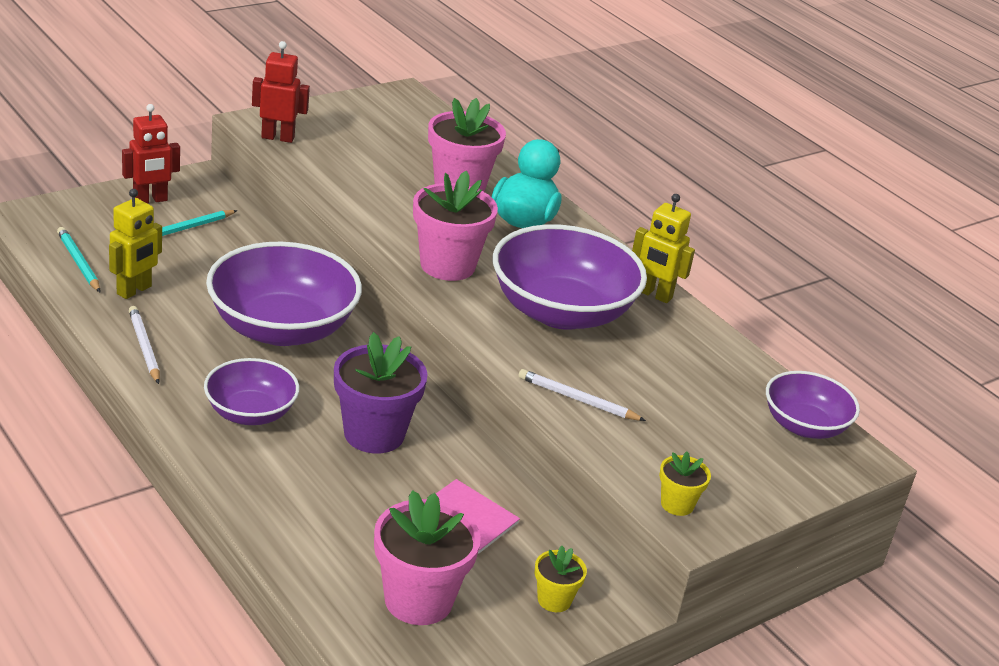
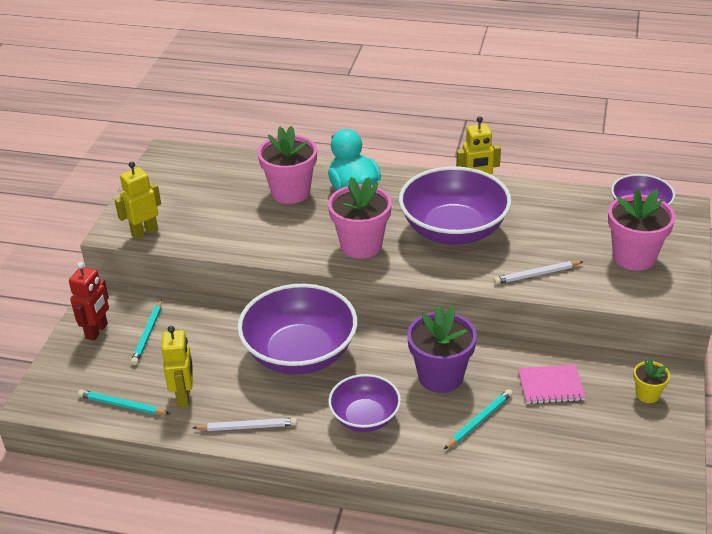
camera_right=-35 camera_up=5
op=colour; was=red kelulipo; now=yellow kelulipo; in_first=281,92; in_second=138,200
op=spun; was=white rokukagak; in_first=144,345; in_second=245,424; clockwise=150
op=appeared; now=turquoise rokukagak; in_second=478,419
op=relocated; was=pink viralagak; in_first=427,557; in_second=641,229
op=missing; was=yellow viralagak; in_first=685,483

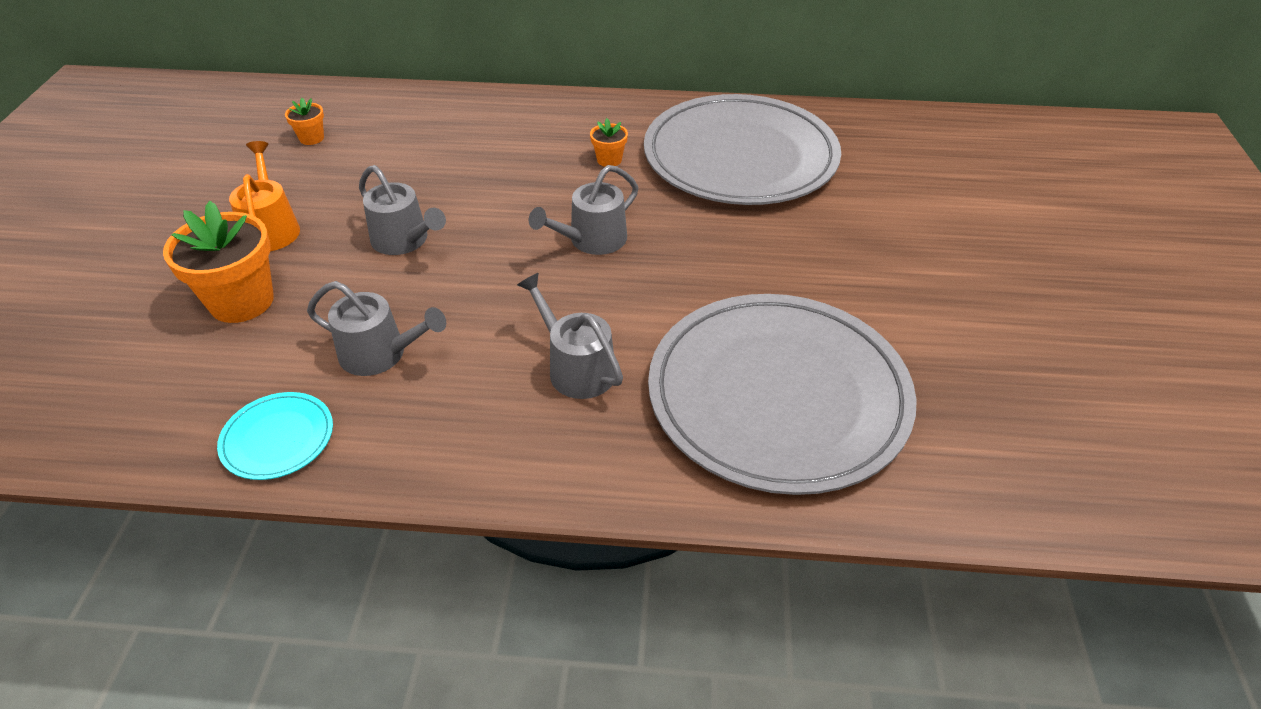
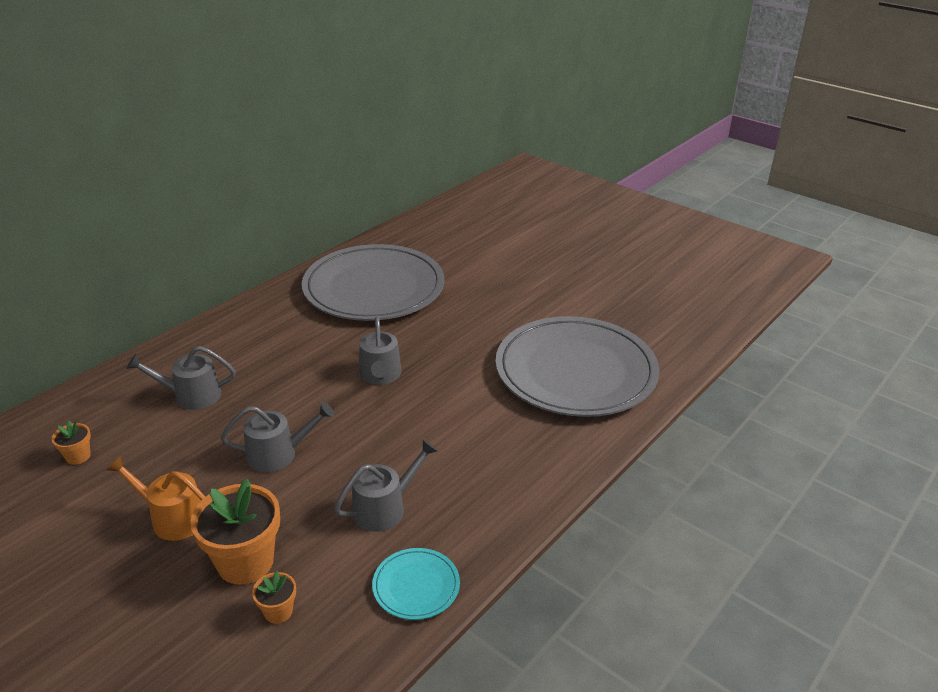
camera_right=-55 camera_up=-10
op=relocated; was=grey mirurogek; in_first=570,336; in_second=181,378
op=relocated; was=orange viralagak; in_first=609,142; in_second=274,597

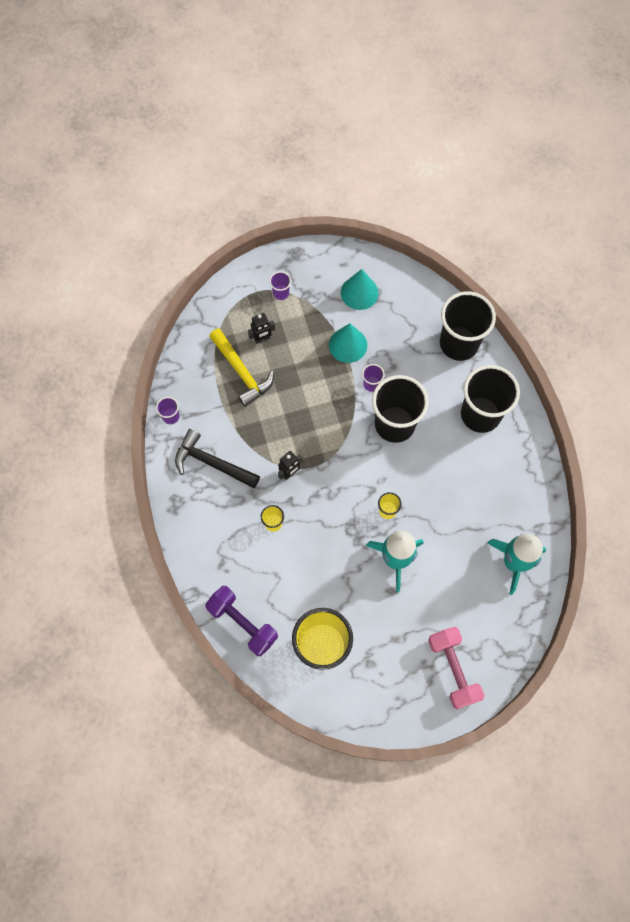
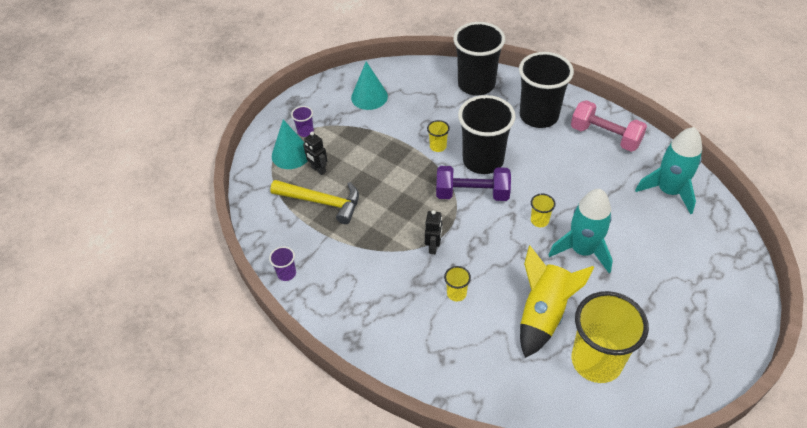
camera_right=-35 camera_up=-20
op=relocated; was=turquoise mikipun; in_first=348,343; in_second=289,144
op=spun; was=black kelulipo; in_first=261,328; in_second=315,153; clockwise=105
op=colour; was=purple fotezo; now=yellow fotezo; in_first=373,378; in_second=438,136
op=relocated; was=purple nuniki; in_first=241,621; in_second=473,183
op=appeared; now=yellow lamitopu; in_second=557,302
op=relocated; was=pink nuniki; in_first=456,668; in_second=609,126
op=missing; was=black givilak; in_first=217,458

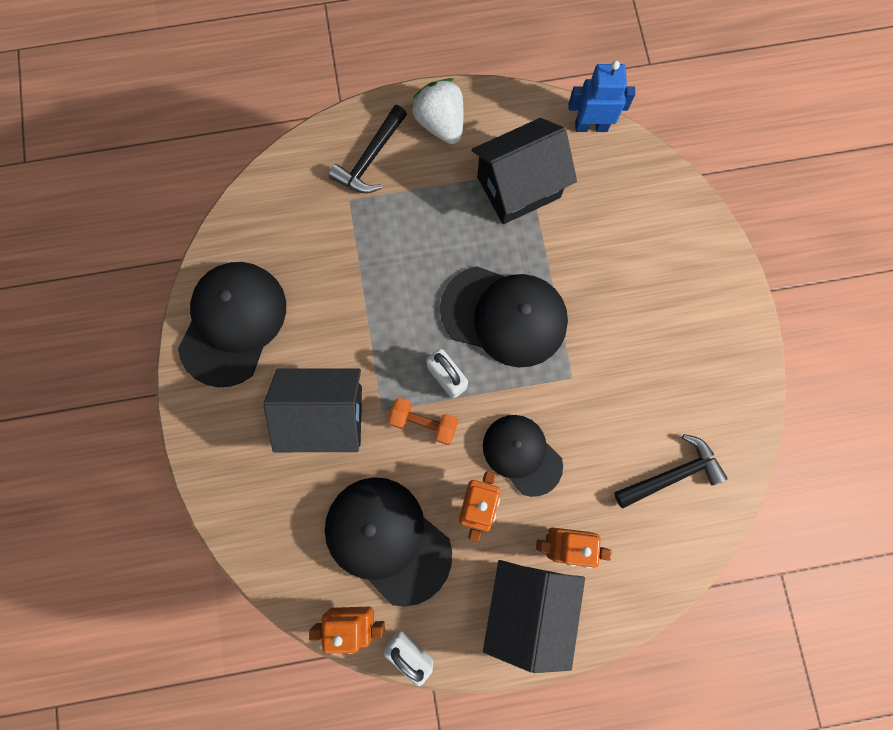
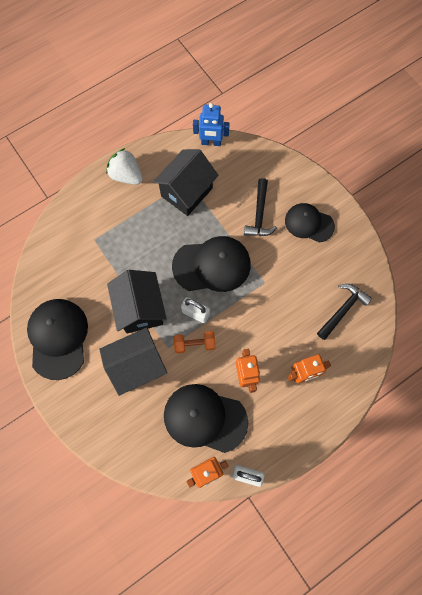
camera_right=-25 camera_up=-5
op=relocated; was=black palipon; in_first=534,616; in_second=137,302
op=spun; was=blue kelulipo; in_first=602,96; in_second=211,124; clockwise=-150
op=relocated; was=black givilak; in_first=368,149; in_second=260,207
op=relocated; was=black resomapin; in_first=523,456; in_second=310,223

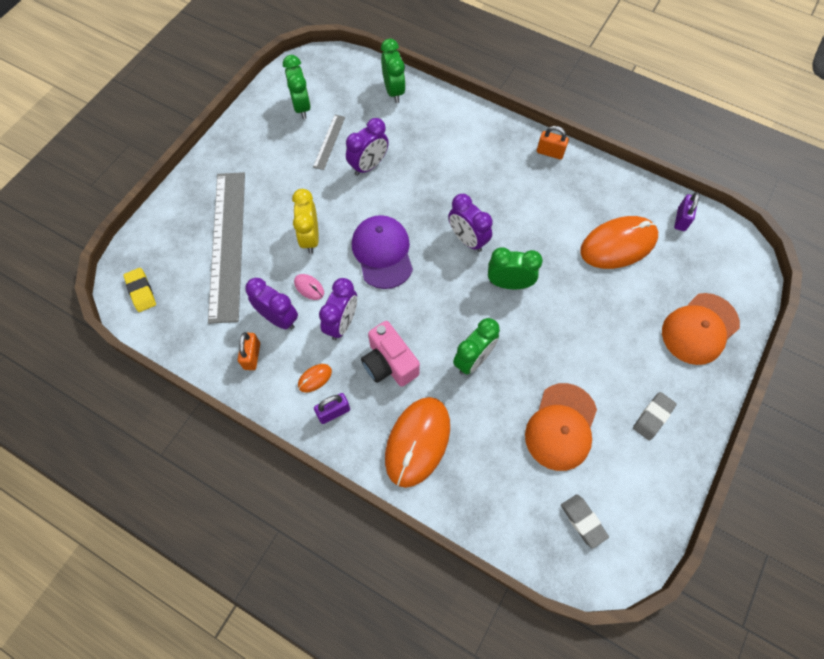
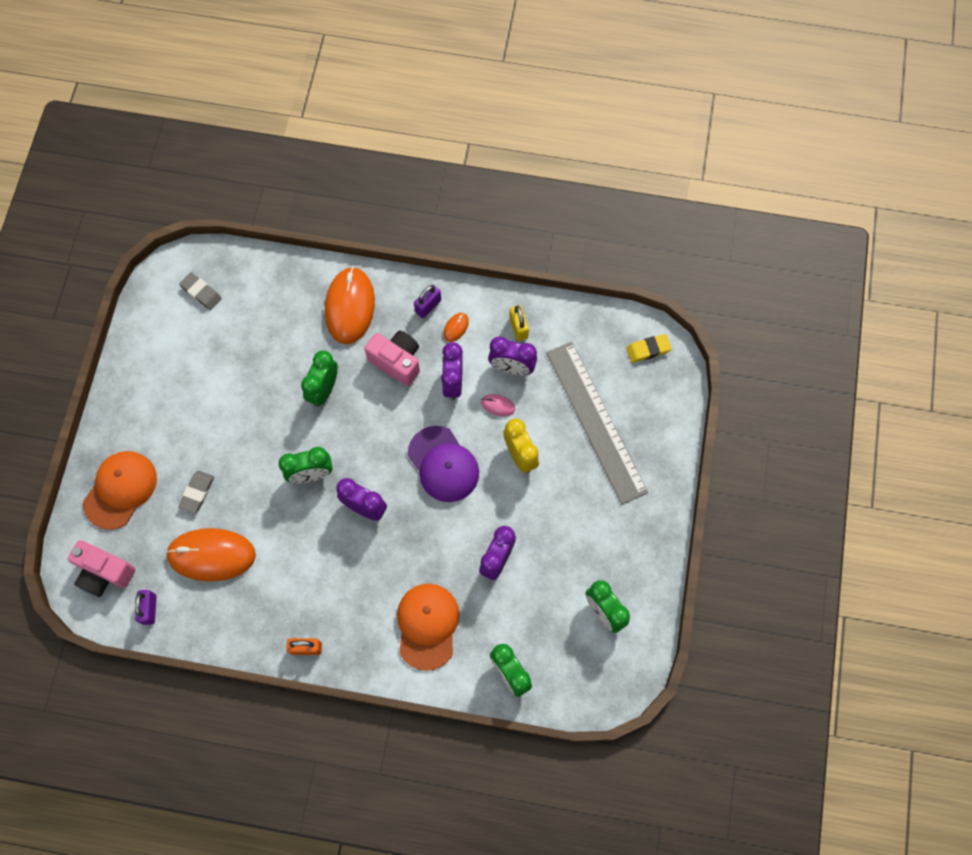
camera_right=160 camera_up=5
op=appeared; now=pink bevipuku; in_second=102,568
op=spun; was=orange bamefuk; in_first=619,242; in_second=210,555; clockwise=45
op=relocated; was=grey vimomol; in_first=655,416; in_second=196,492
op=relocated; was=orange resomapin; in_first=561,427; in_second=428,627
op=colour; was=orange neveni; now=yellow neveni; in_first=249,351; in_second=519,323
op=spun; was=yellow vimomol; in_first=139,290; in_second=649,348; clockwise=-60
op=missing; was=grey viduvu; in_first=329,142

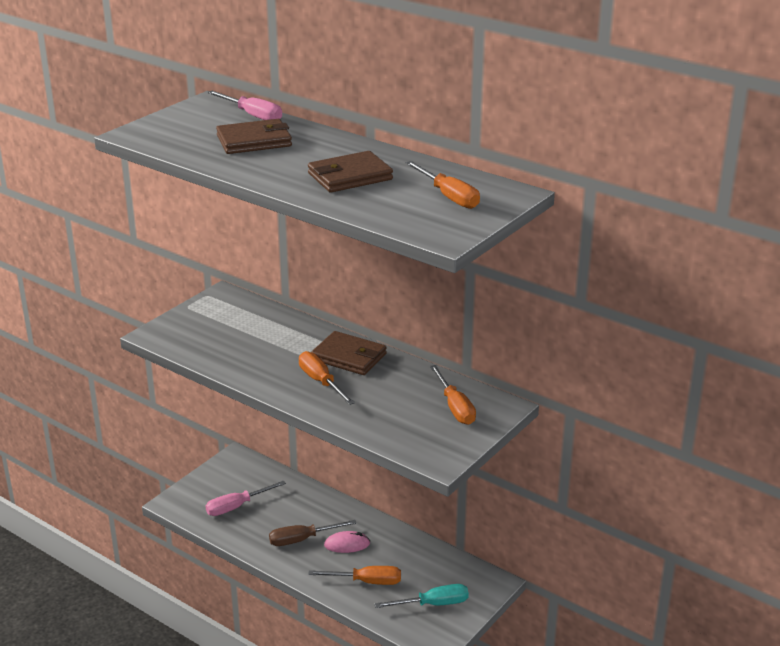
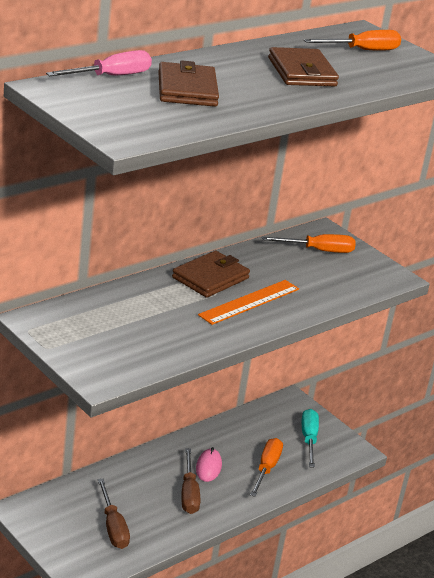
camera_right=-80 camera_up=0
op=colour; was=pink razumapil; now=brown razumapil; in_first=245,498; in_second=114,514
op=exchanged; was=orange razumapil; now=orange viduvu; in_first=327,378; in_second=248,302

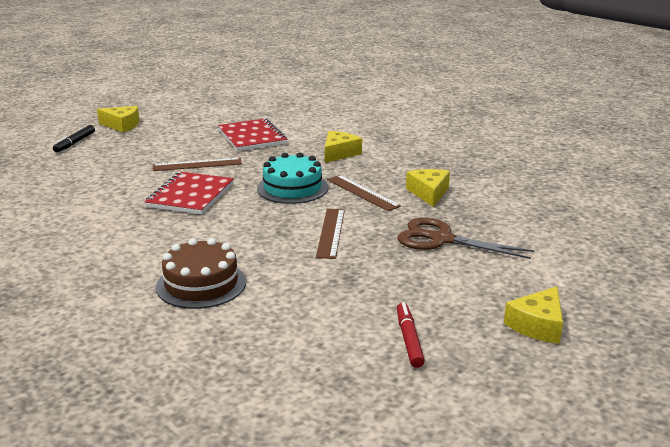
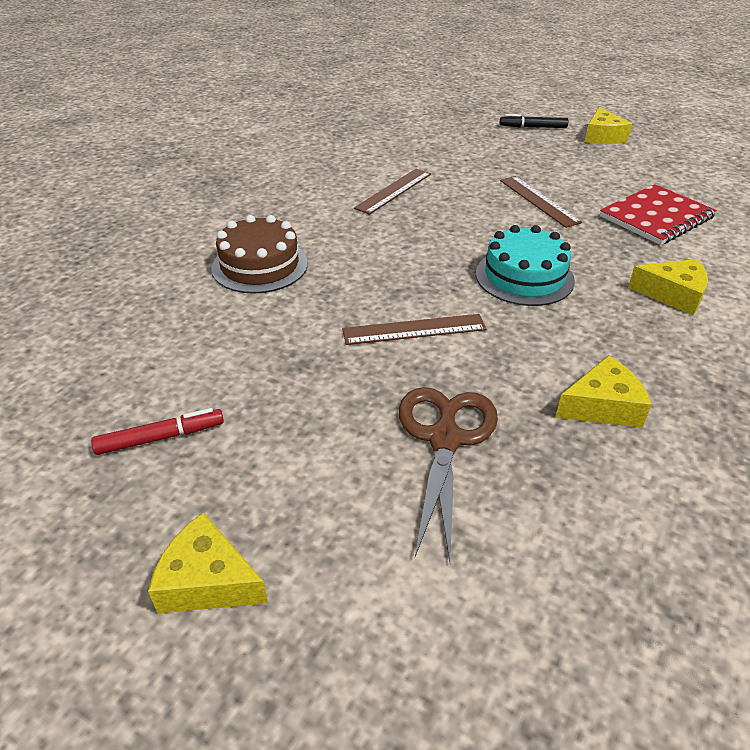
camera_right=75 camera_up=15
op=relocated; was=brown viduvu; in_first=364,193; in_second=392,192
op=missing; was=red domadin; in_first=189,193

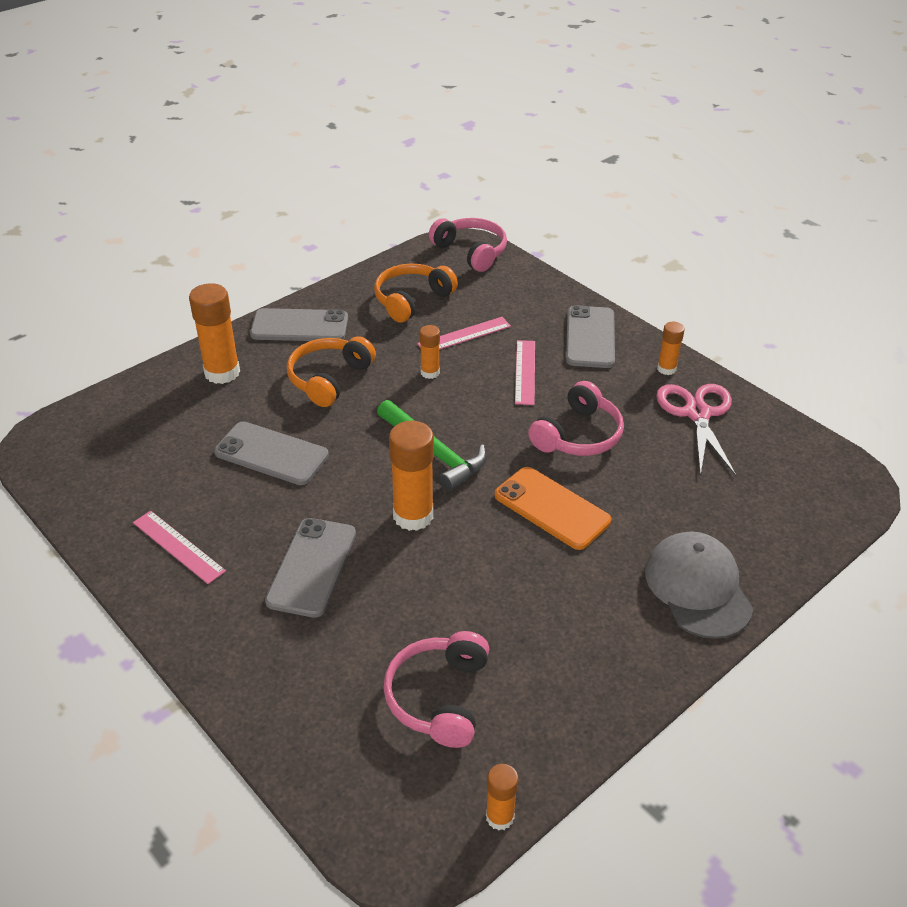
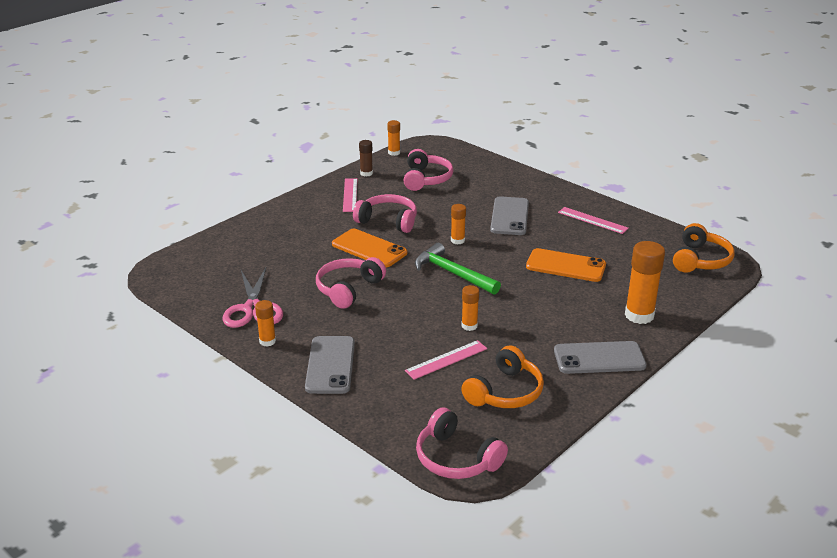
camera_right=175 camera_up=-10
op=relocated; was=pink viduvu; in_first=525,372; in_second=350,195
op=appeared; now=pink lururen; in_second=385,213
op=appeared; now=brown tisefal; in_second=366,158
op=size; was=orange tisefal; in_first=411,476; in_second=458,224; ratio=0.55
op=colour; was=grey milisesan; now=orange milisesan; in_first=271,453; in_second=566,265
op=relocated; was=orange lururen; in_first=331,371; in_second=703,248
op=missing; was=grey resomapin; in_first=699,585

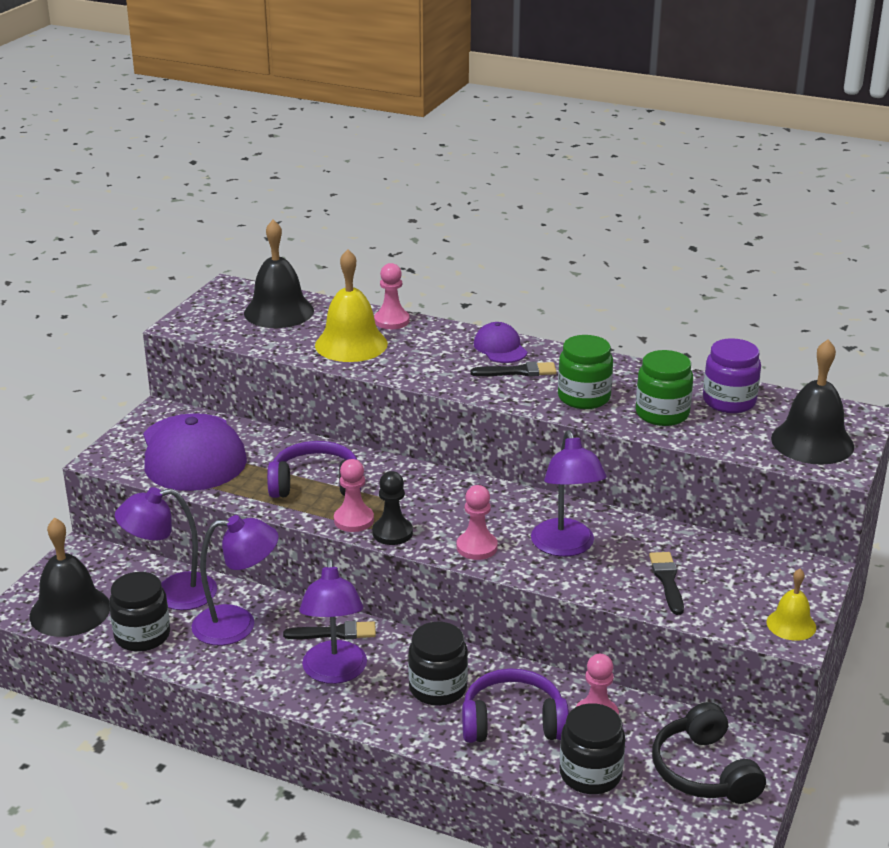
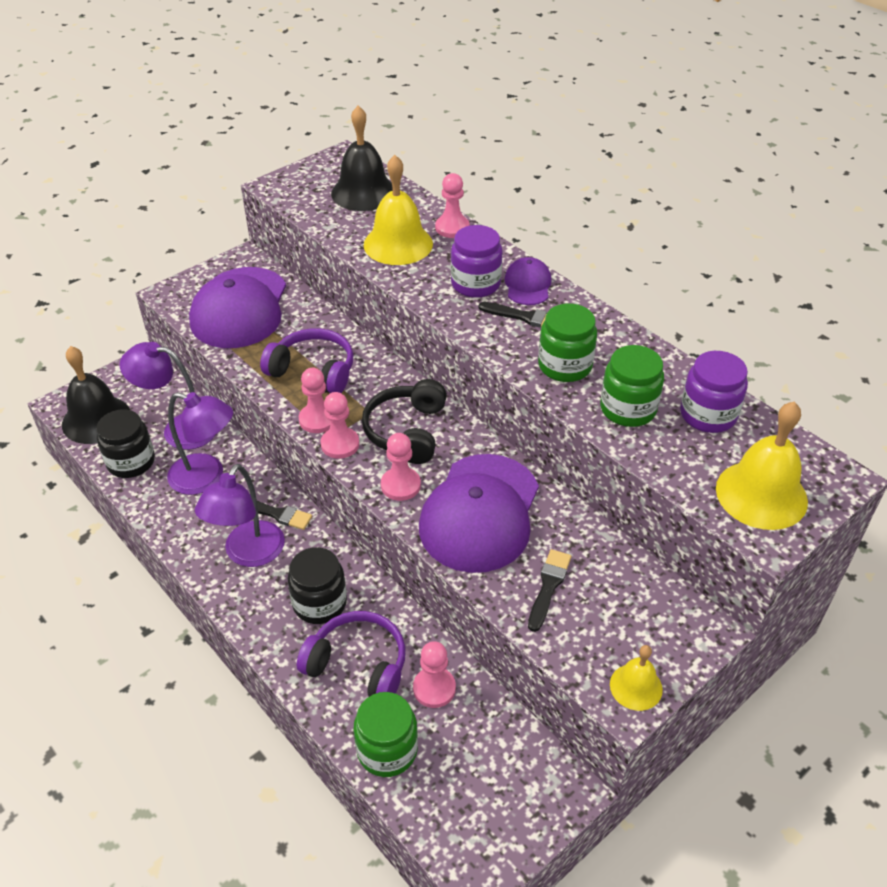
camera_right=25 camera_up=15
op=colour; was=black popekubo; now=pink popekubo; in_first=392,508; in_second=340,425
op=colour; was=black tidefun; now=green tidefun; in_first=592,748; in_second=386,734
op=relocated; was=black lururen; in_first=709,753; in_second=404,421
op=exchanged; was=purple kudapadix; now=purple resomapin; in_first=569,493; in_second=479,513
op=appeared; now=purple tidefun; in_second=477,261
op=colour; was=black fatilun; now=yellow fatilun; in_first=812,402; in_second=762,466

